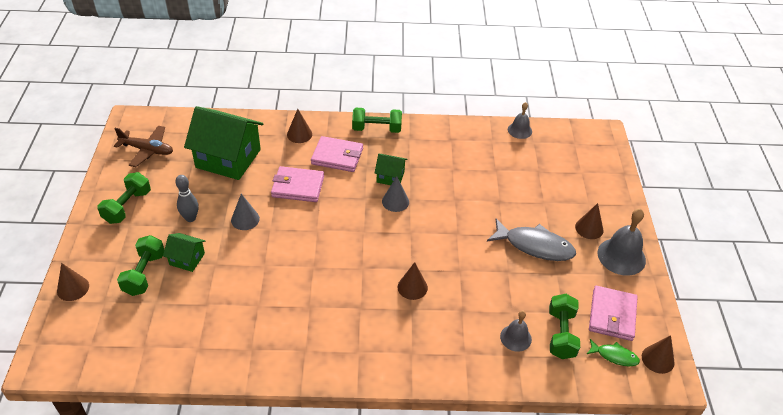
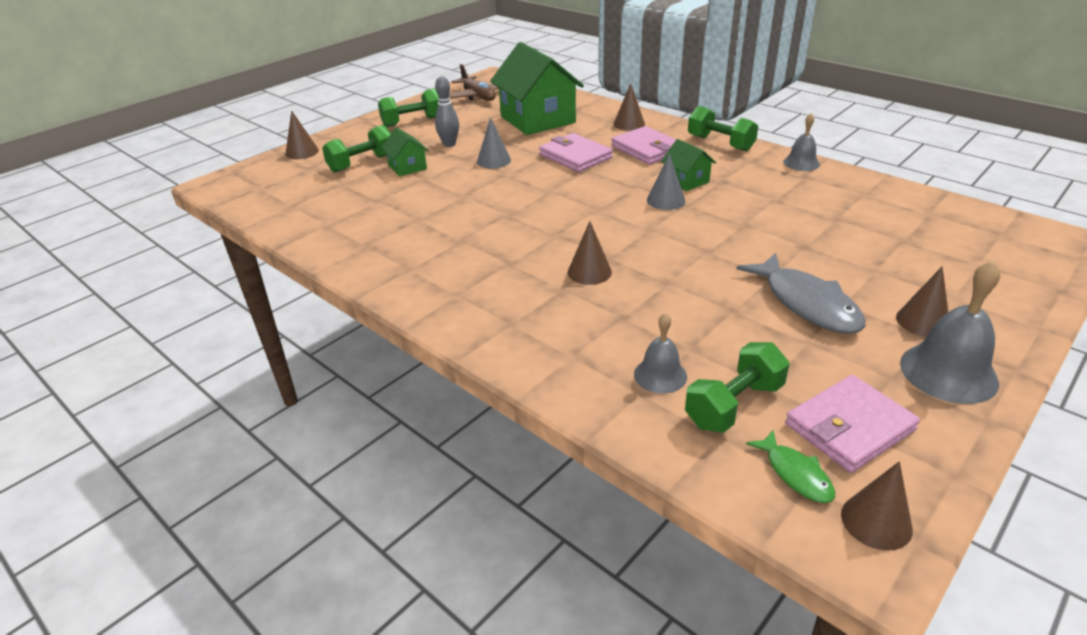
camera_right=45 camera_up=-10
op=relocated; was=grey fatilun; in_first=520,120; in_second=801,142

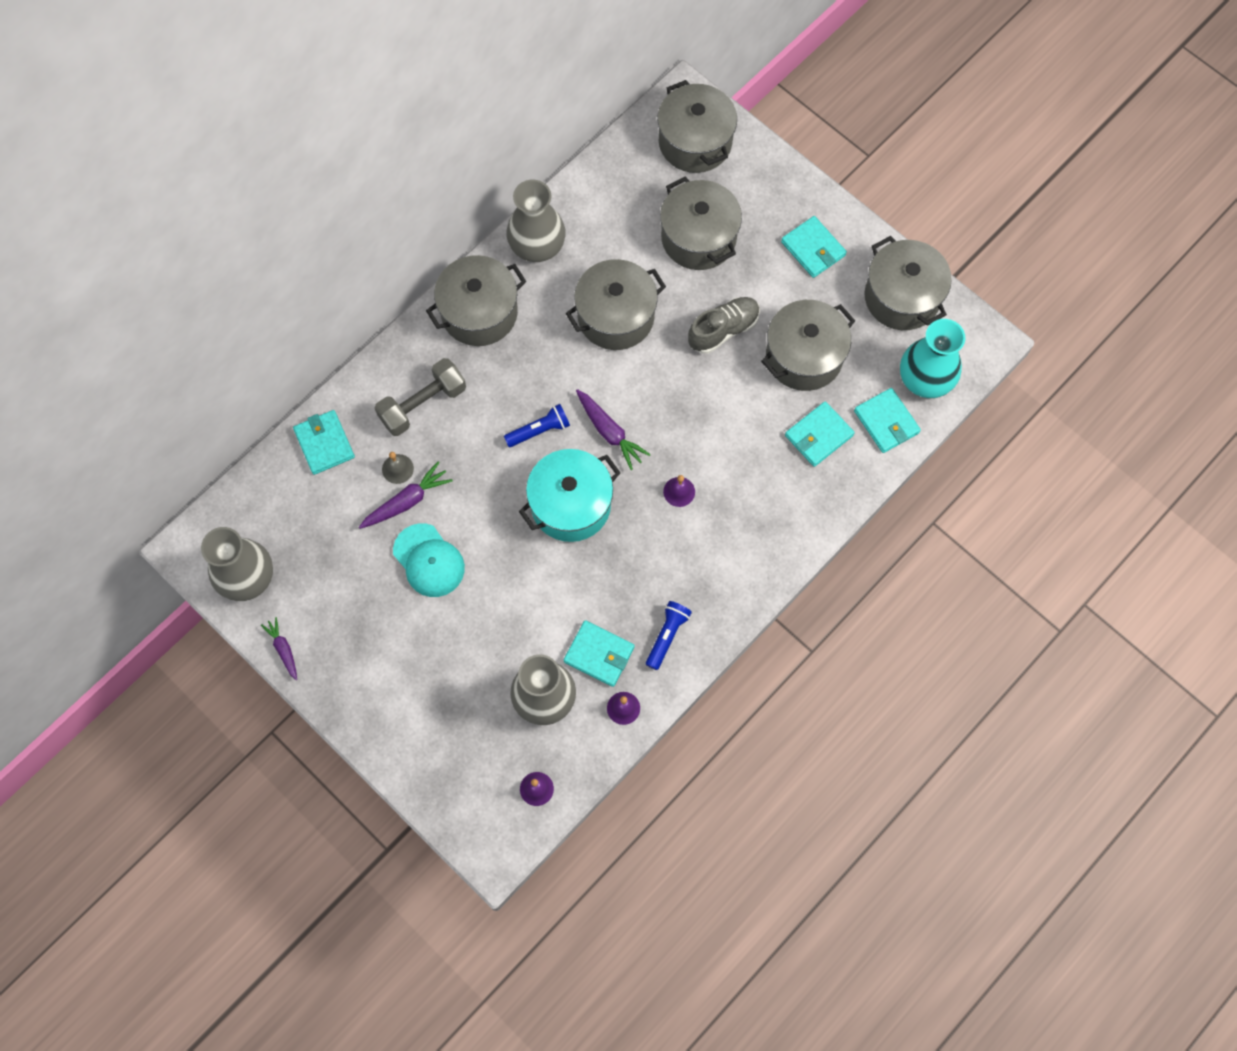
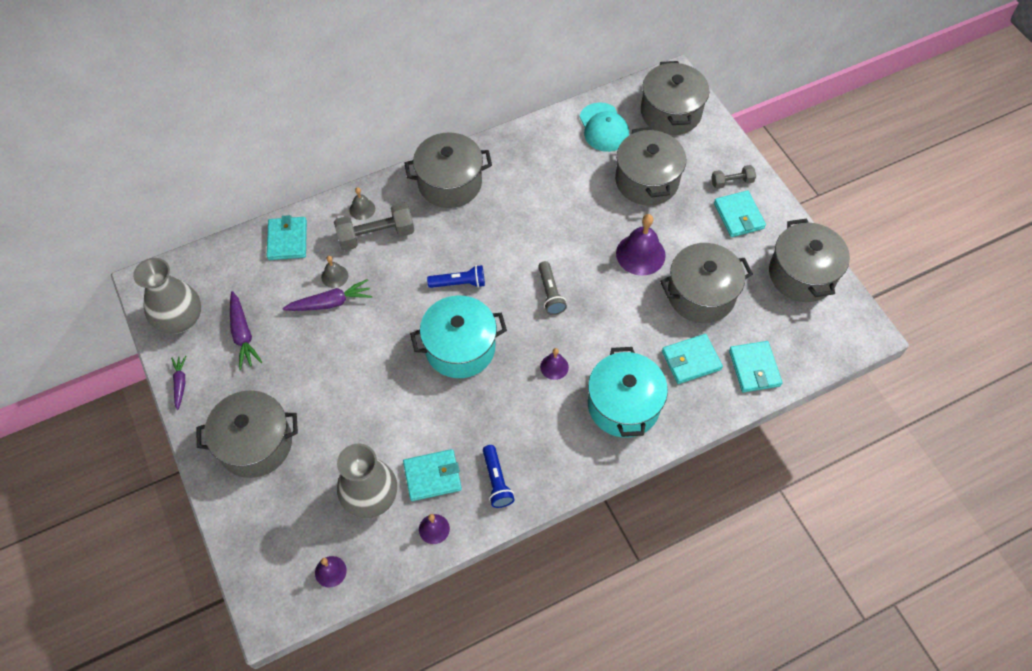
camera_right=20 camera_up=-10
op=relocated; was=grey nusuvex; in_first=616,304; in_second=247,434
op=relocated; was=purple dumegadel; in_first=613,429; in_second=246,330
op=appeared; now=grey fatilun; in_second=362,203
op=spun; was=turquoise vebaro; in_first=599,653; in_second=432,475; clockwise=-60
op=spun; was=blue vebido; in_first=669,635; in_second=499,476; clockwise=120
op=appeared; now=grey vebido; in_second=552,288
op=relocated; was=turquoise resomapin; in_first=429,560; in_second=604,127
op=appeared; now=turquoise nusuvex; in_second=628,392
op=exchanged; was=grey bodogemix; now=purple fatilun; in_first=724,325; in_second=641,244
op=appeared; now=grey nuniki; in_second=733,177
op=missing; was=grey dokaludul; in_first=536,221
op=missing; was=turquoise dokaludul; in_first=932,358

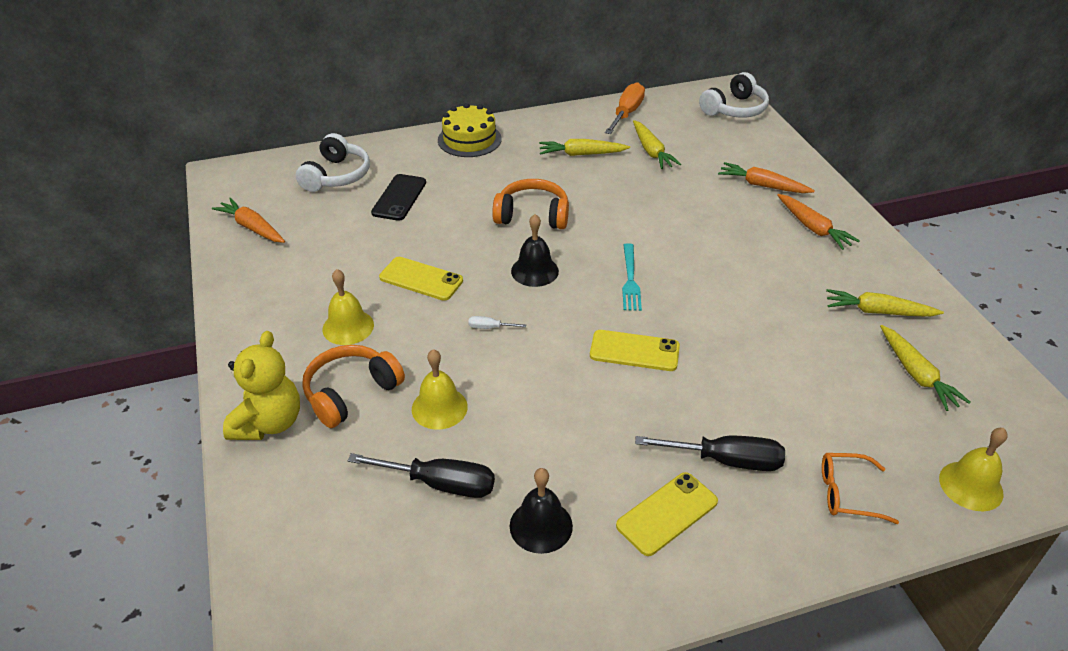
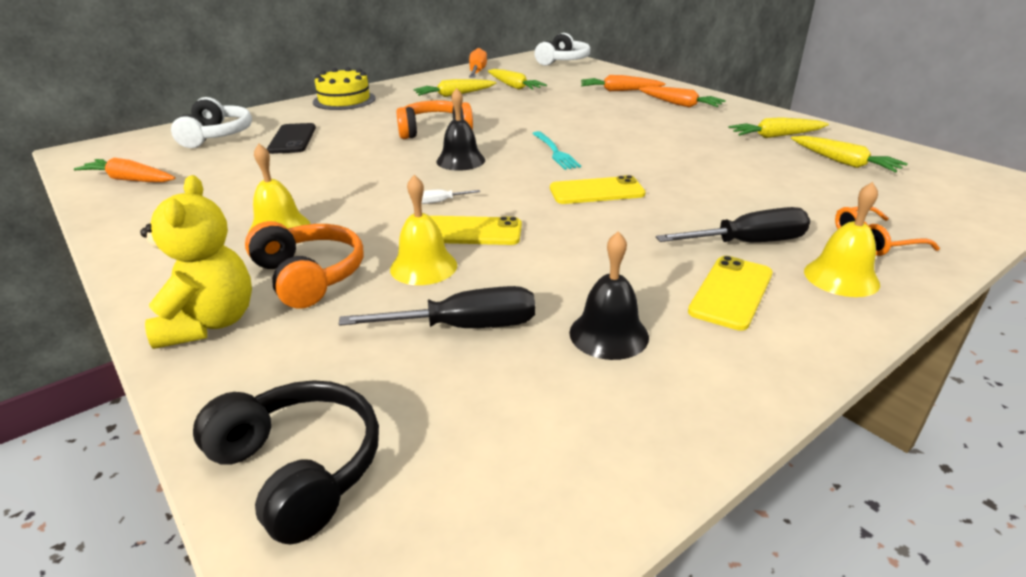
camera_right=-20 camera_up=-10
op=appeared; now=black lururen; in_second=286,462
op=spun; was=orange lururen; in_first=353,386; in_second=304,265; clockwise=120
op=relocated; was=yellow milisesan; in_first=421,279; in_second=476,230
op=relocated; was=yellow fatilun; in_first=973,469; in_second=842,239

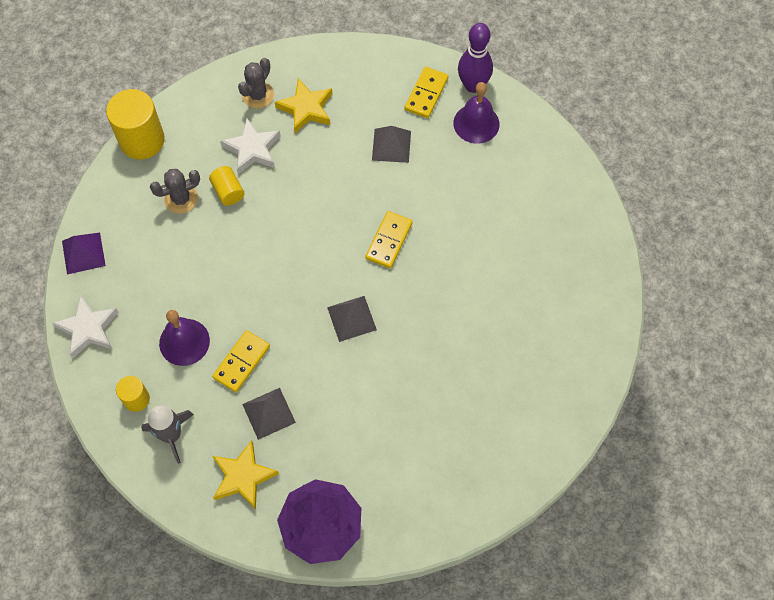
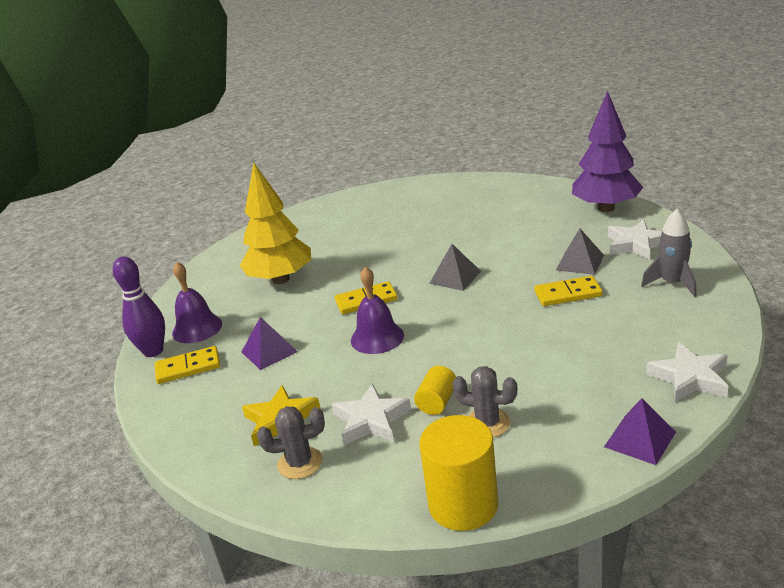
camera_right=-125 camera_up=-35
op=appeared; now=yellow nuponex; in_second=275,223
op=colour; was=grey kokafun; now=purple kokafun; in_first=391,144; in_second=269,343
op=relocated; was=purple fatilun; in_first=184,338; in_second=377,310
op=colour; was=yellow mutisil; now=white mutisil; in_first=245,474; in_second=635,240
op=missing; was=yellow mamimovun; in_first=133,394

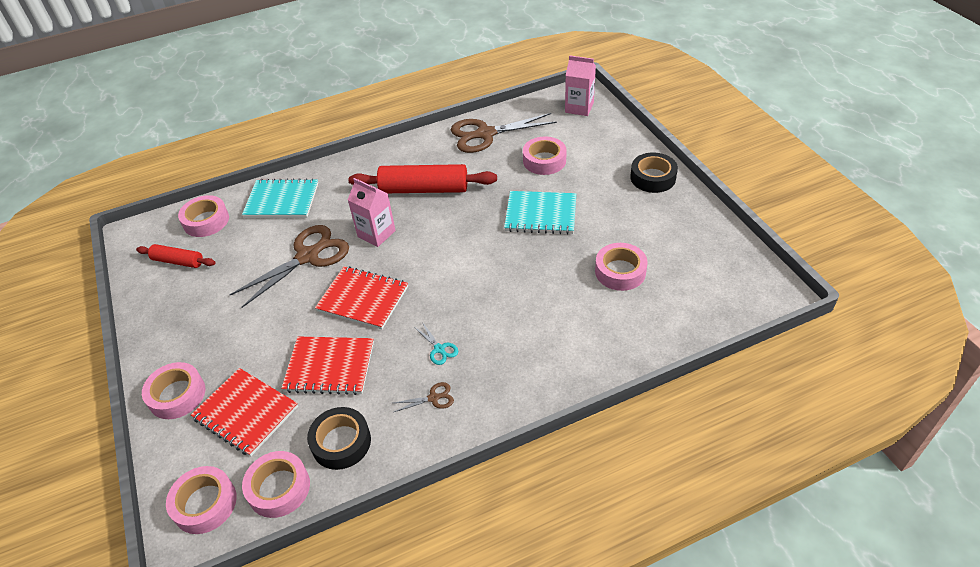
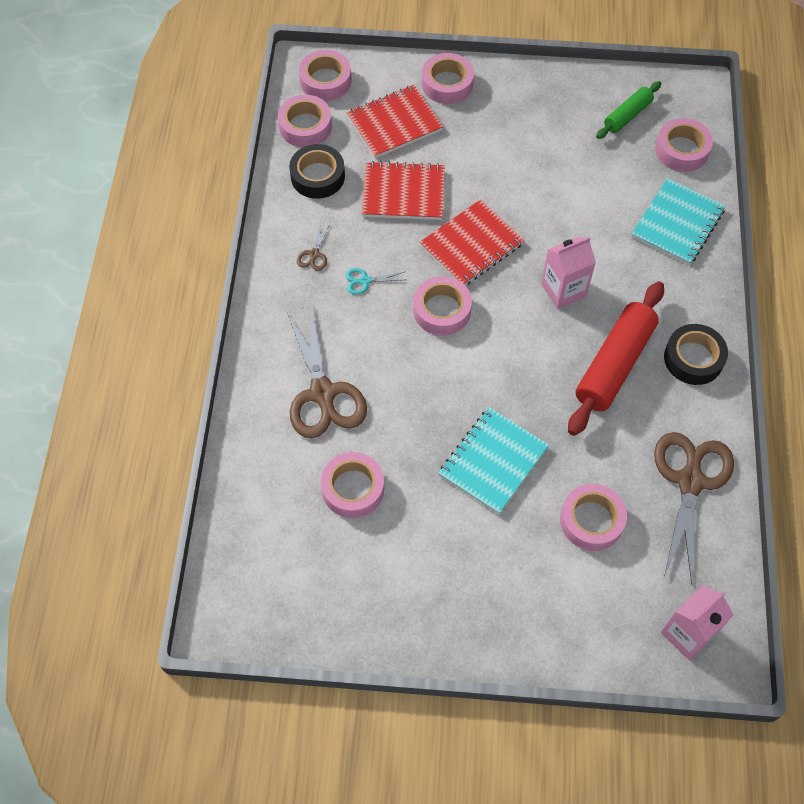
camera_right=115 camera_up=15
op=relocated; was=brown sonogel; in_first=289,266; in_second=326,371
op=spun; was=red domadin; in_first=327,366; in_second=403,190; clockwise=60
op=appeared; now=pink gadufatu; in_second=442,306
op=colour; was=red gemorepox; now=green gemorepox; in_first=175,256; in_second=628,110
op=relocated; was=black gadufatu; in_first=654,173; in_second=696,354

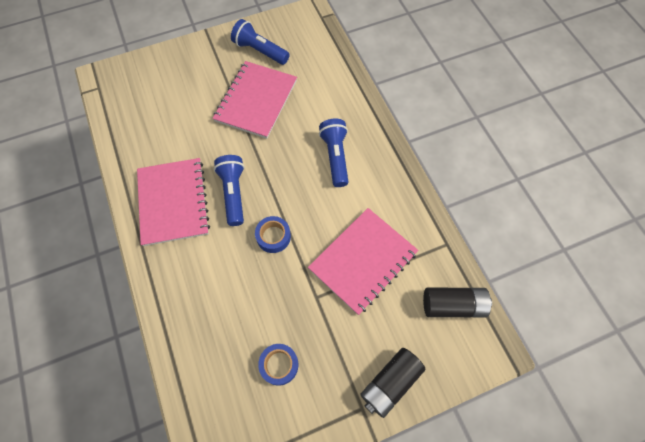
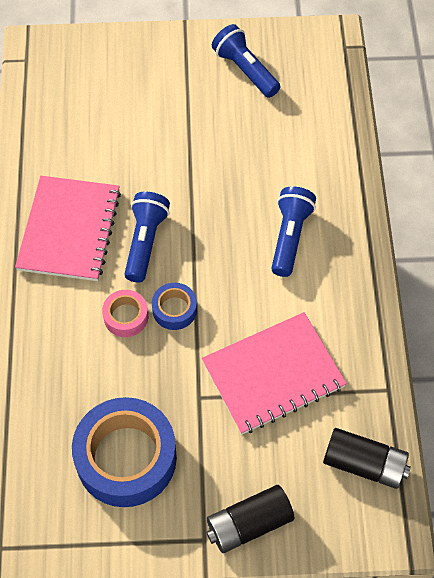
camera_right=20 camera_up=-5
op=size; was=blue gadufatu; in_first=278,365; in_second=124,452; ratio=2.1
op=appeared; now=pink gadufatu; in_second=125,313
op=missing; was=pink domadin; in_first=255,100

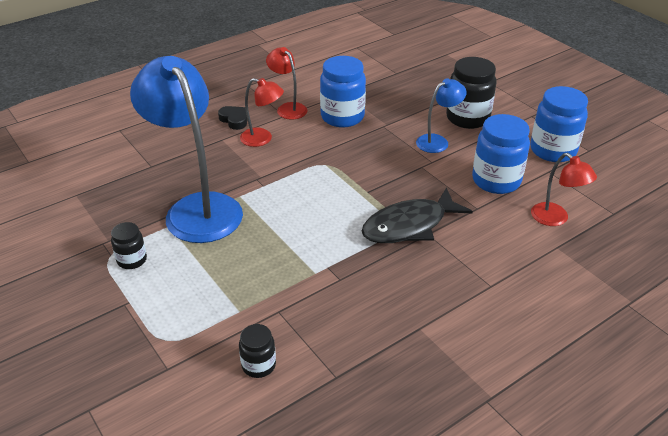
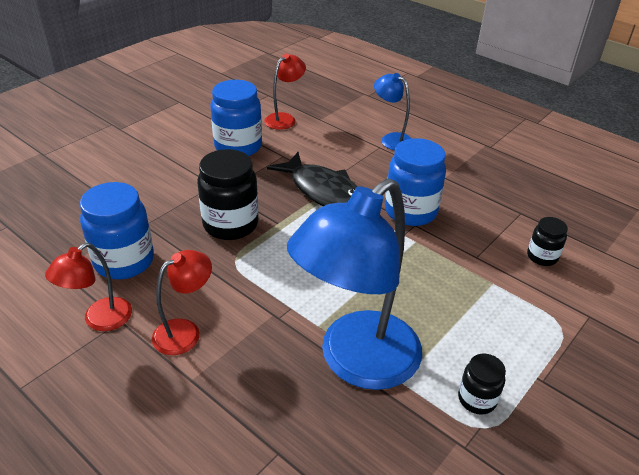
camera_right=-105 camera_up=0
op=spun; was=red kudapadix; in_first=262,112; in_second=182,302; clockwise=45
op=relocated; was=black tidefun; in_first=471,93; in_second=228,194
op=relocated; was=blue kudapadix; in_first=441,115; in_second=393,111
op=relocated; was=blue tidefun; in_first=559,124; in_second=415,182
op=missing; was=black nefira; in_first=232,118

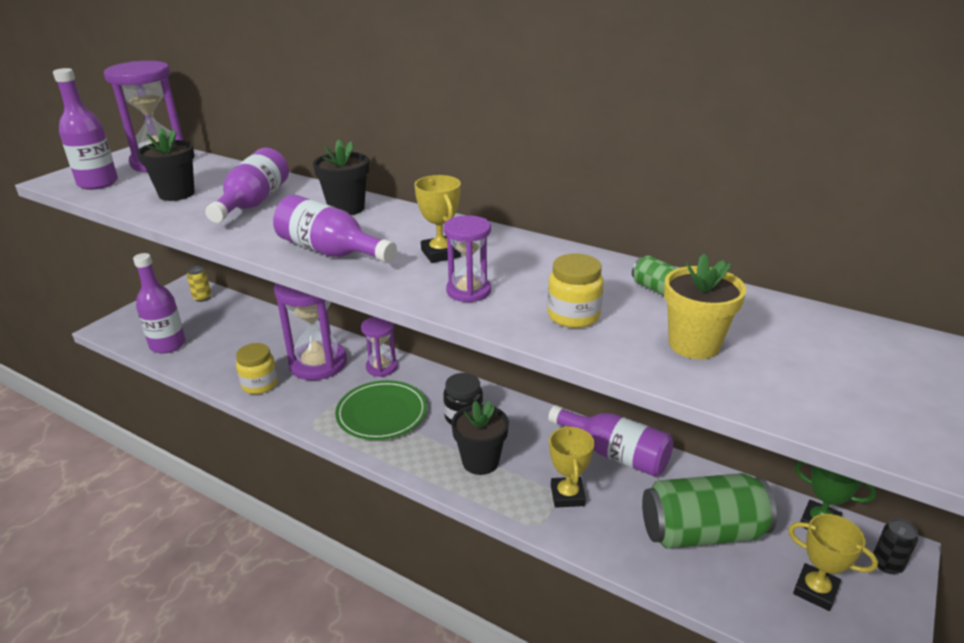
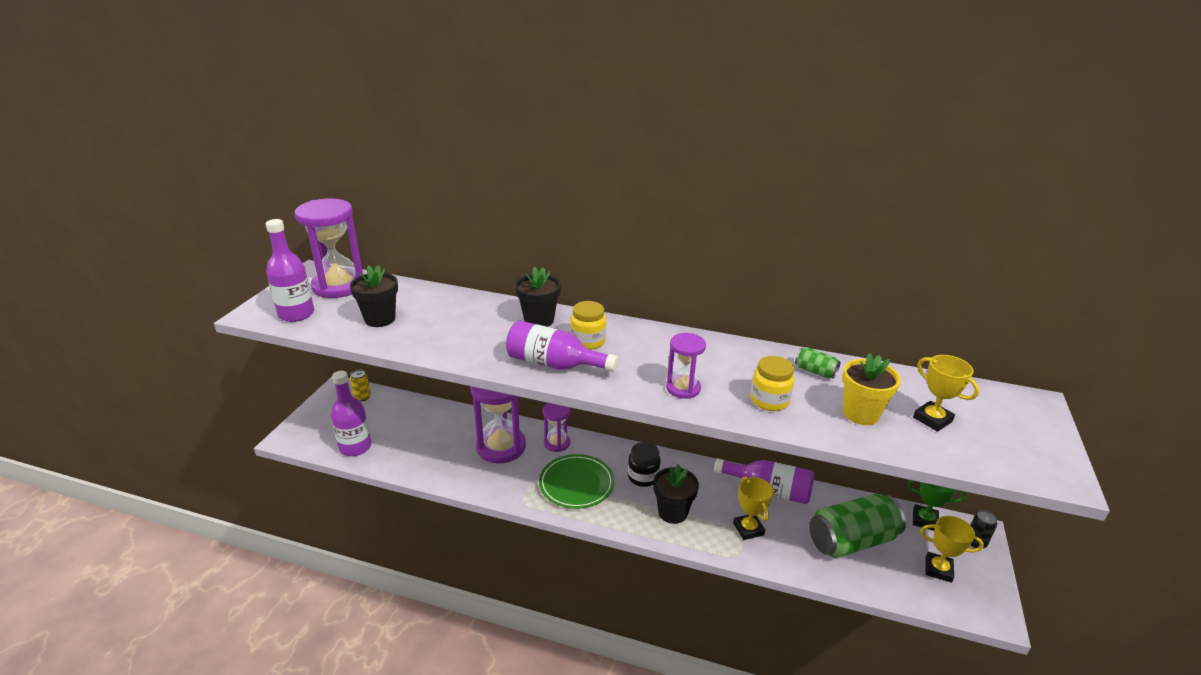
camera_right=-15 camera_up=0
op=relocated; was=yellow tidefun; in_first=257,368; in_second=588,325
op=relocated; was=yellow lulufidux; in_first=437,219; in_second=946,393
op=missing; was=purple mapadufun; in_first=247,185

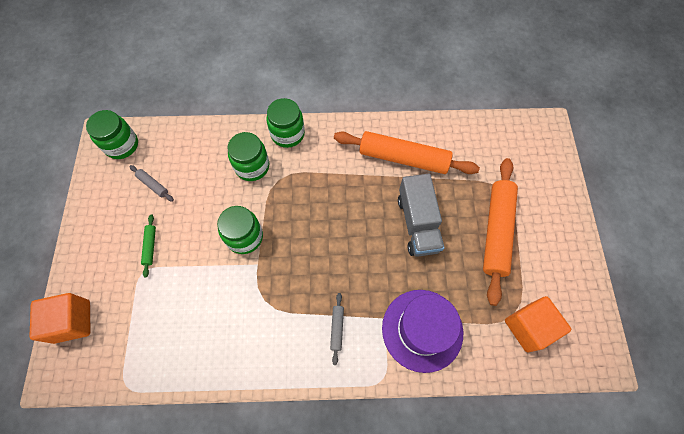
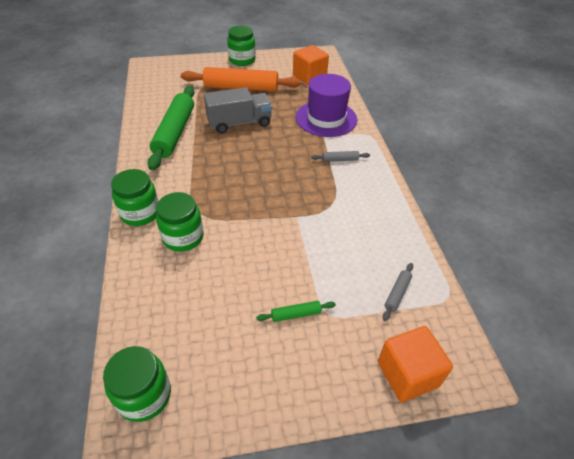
camera_right=-100 camera_up=-20
op=colour; was=orange gemorepox; now=green gemorepox; in_first=407,152; in_second=171,128
op=relocated; was=green tidefun; in_first=240,230; in_second=241,46
op=relocated; was=grey gemorepox; in_first=151,183; in_second=398,292

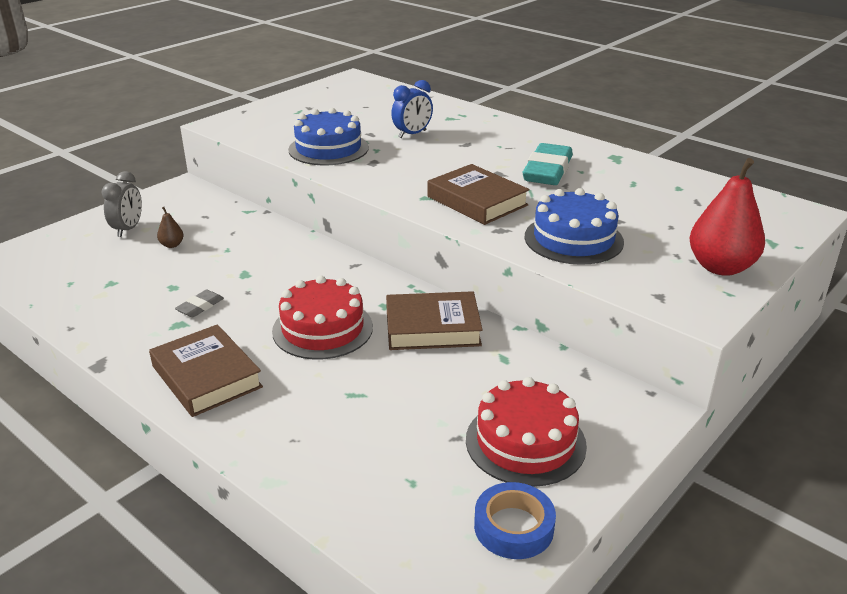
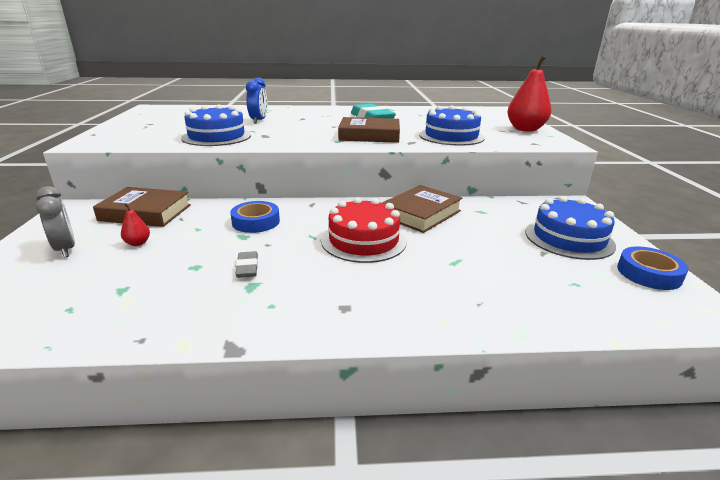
camera_right=-45 camera_up=-5
op=relocated; was=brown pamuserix; in_first=206,370; in_second=142,207
op=colour; was=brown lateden; now=red lateden; in_first=170,227; in_second=135,224
op=appeared; now=blue gadufatu; in_second=255,217
op=colour; was=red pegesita; now=blue pegesita; in_first=526,432; in_second=570,228

